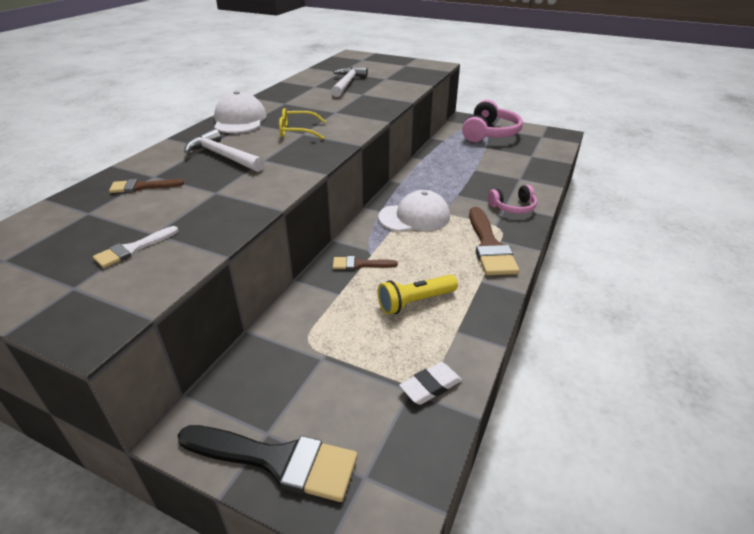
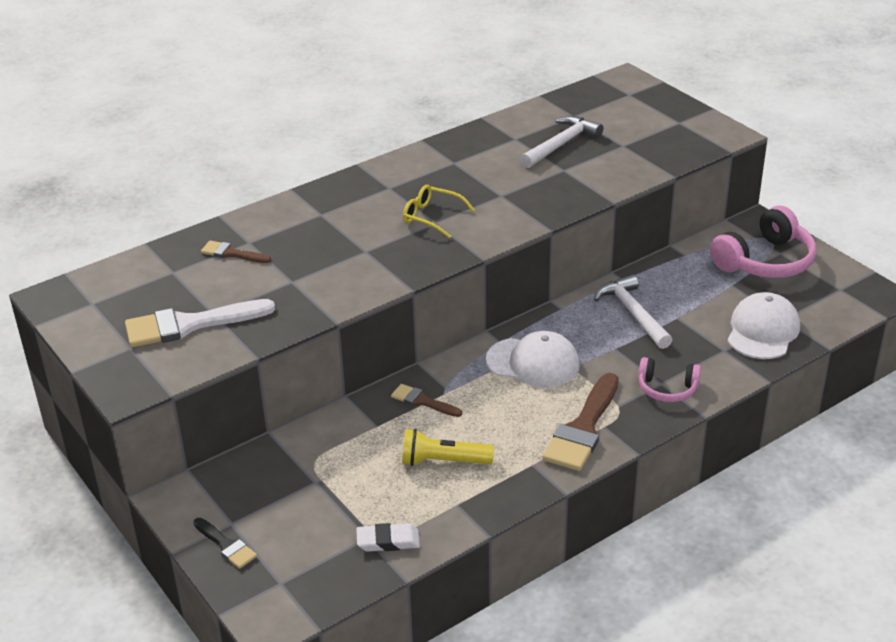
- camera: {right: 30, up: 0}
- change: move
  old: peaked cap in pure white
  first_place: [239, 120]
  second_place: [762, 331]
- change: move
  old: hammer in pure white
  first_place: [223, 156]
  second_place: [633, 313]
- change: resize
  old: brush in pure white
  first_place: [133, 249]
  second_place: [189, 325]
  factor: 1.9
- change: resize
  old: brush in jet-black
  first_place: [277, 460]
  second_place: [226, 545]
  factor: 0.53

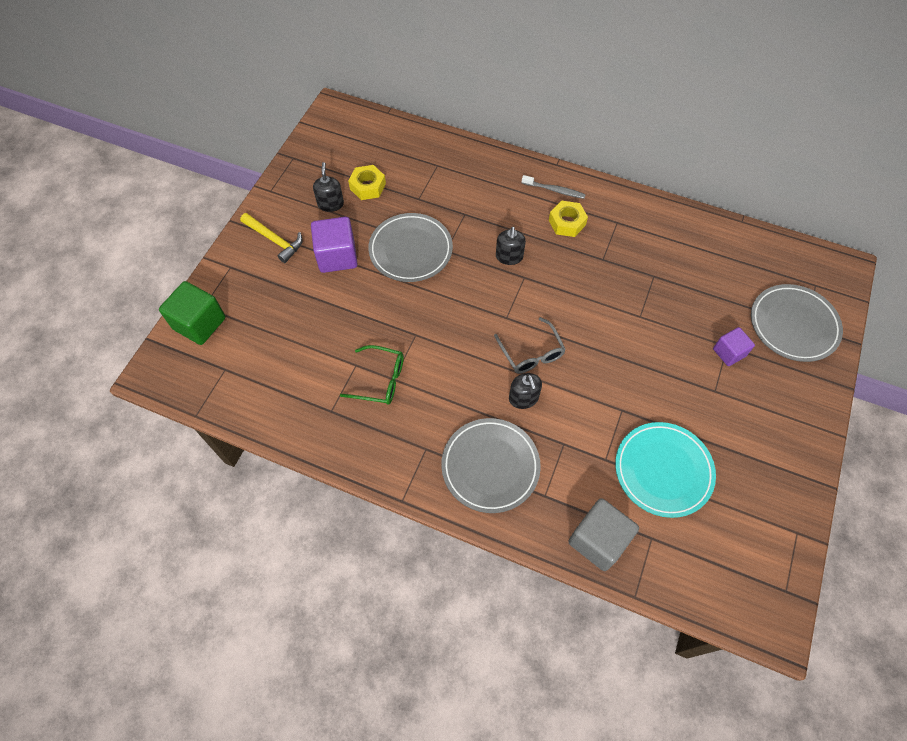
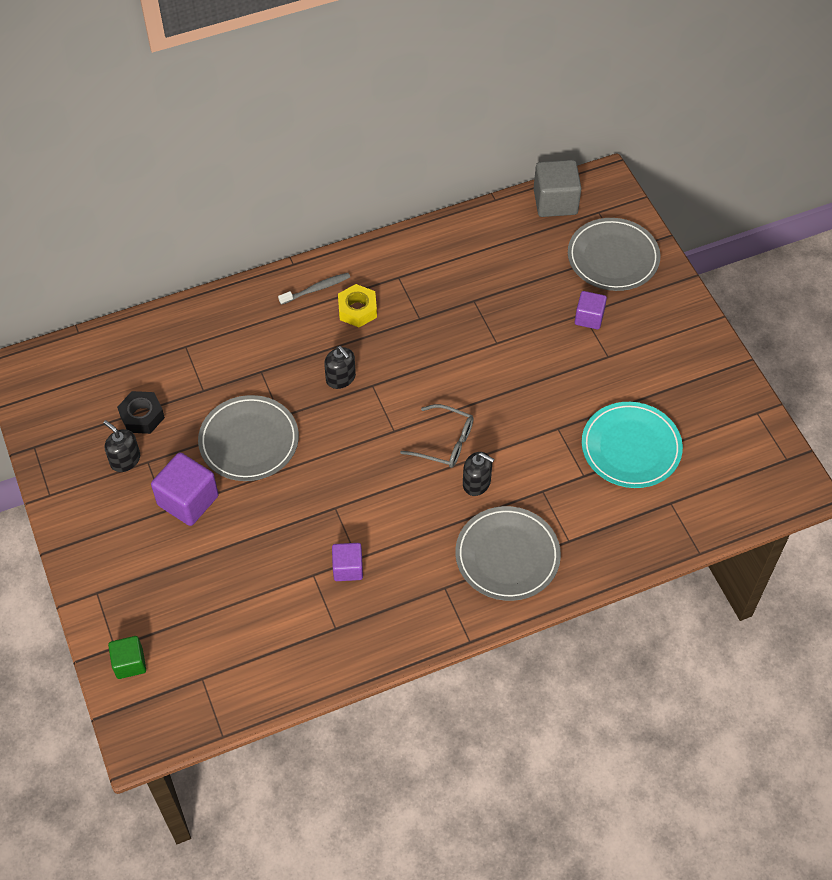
- camera: {right: -45, up: -5}
- change: recolor
  old: hexagon nut in bright yellow
  new: hexagon nut in jet-black
  first_place: [367, 186]
  second_place: [142, 416]
- change: delete
  old: hammer in bright yellow
  first_place: [275, 240]
- change: resize
  old: solid cube in leaf-green
  first_place: [199, 323]
  second_place: [129, 663]
  factor: 0.61
- change: replace
  old: spectacles in leaf-green
  new: solid cube in purple
  first_place: [380, 380]
  second_place: [348, 568]
- change: move
  old: solid cube in grey
  first_place: [598, 540]
  second_place: [555, 202]

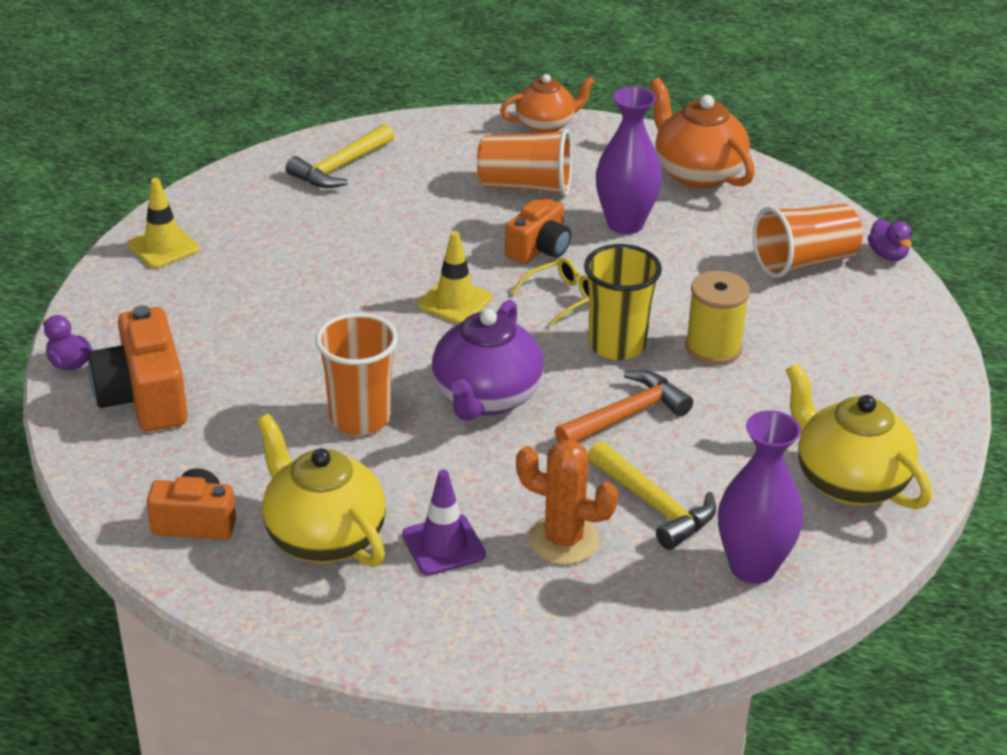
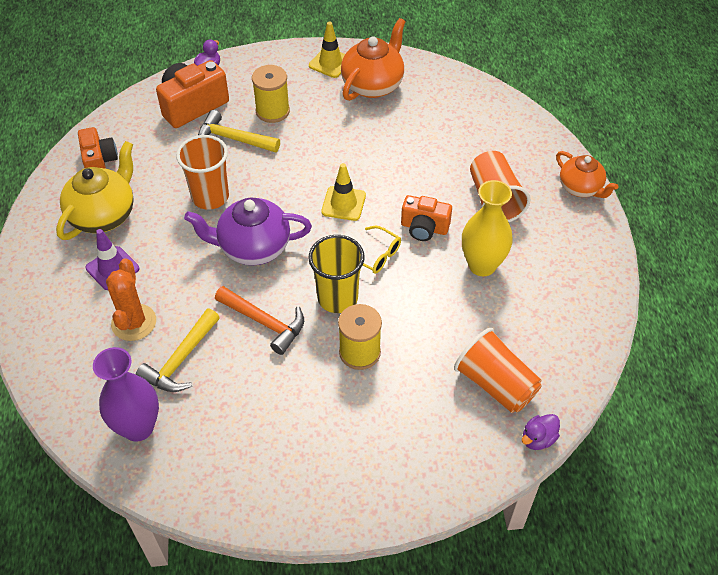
- camera: {right: 70, up: 15}
- change: move
  old: china teapot in orange-coloured
  first_place: [697, 173]
  second_place: [373, 85]
- change: recolor
  old: flower vase in purple
  new: flower vase in bright yellow
  first_place: [625, 224]
  second_place: [482, 265]
- change: move
  old: hammer in bright yellow
  first_place: [340, 167]
  second_place: [233, 139]
- change: delete
  old: china teapot in bright yellow
  first_place: [848, 481]
- change: insert
  new: spool in bright yellow
  second_place: [272, 111]

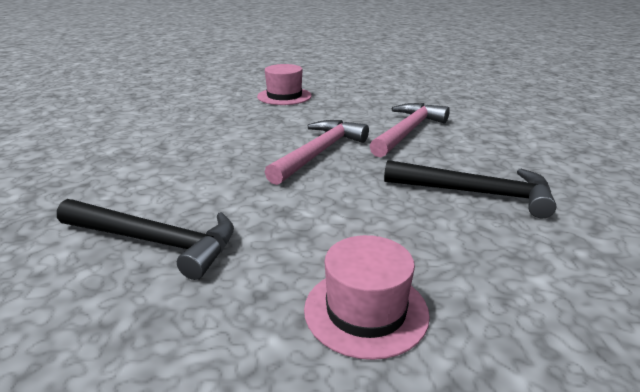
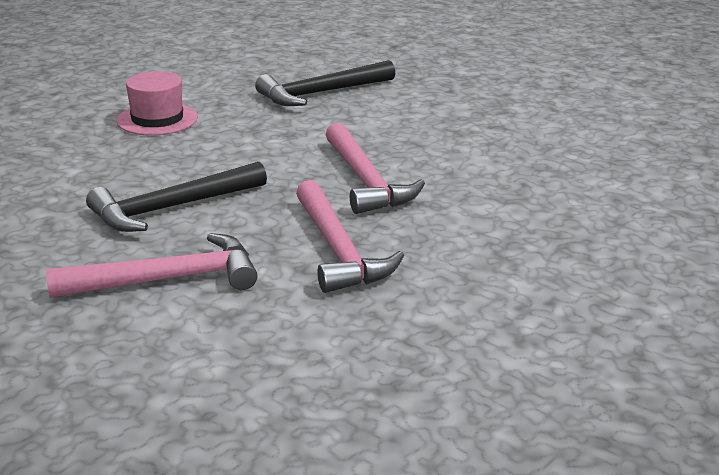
- camera: {right: 130, up: 0}
- change: delete
  old: tall hat in rose-pink
  first_place: [284, 96]
- change: insert
  new: hammer in rose-pink
  second_place: [167, 279]

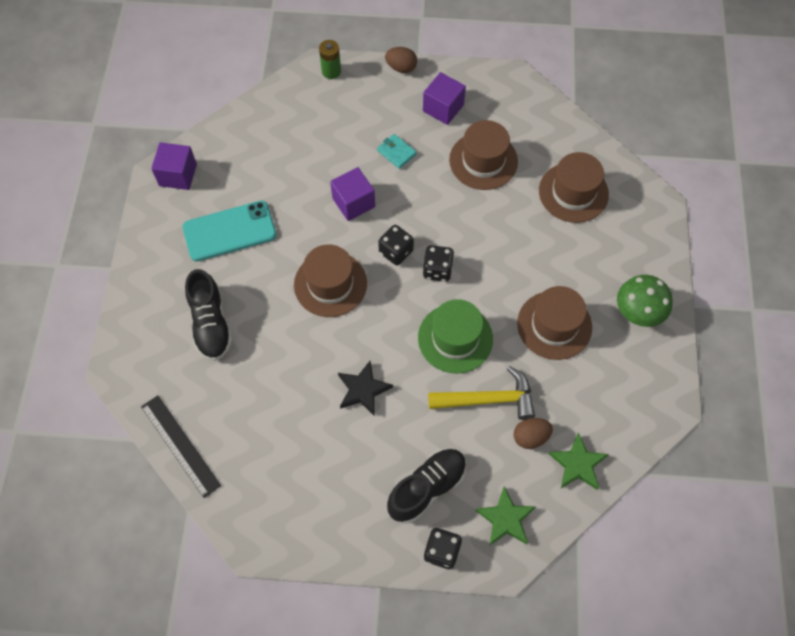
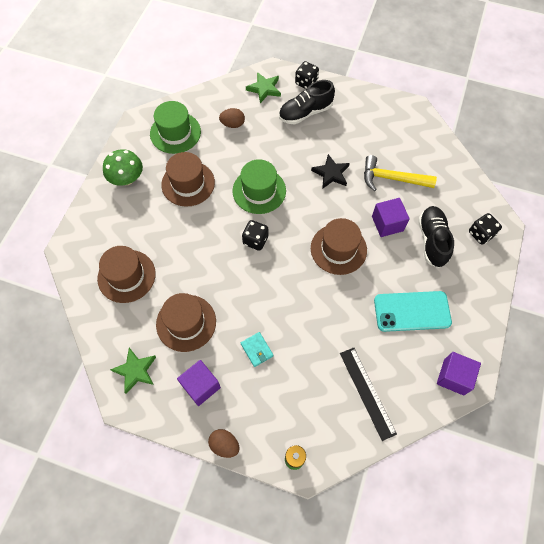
- camera: {right: -165, up: 0}
- change: move
  old: solid cube in purple
  first_place: [353, 202]
  second_place: [387, 223]
- change: move
  old: die in jet-black
  first_place: [396, 252]
  second_place: [481, 234]
- change: move
  old: hammer in bright yellow
  first_place: [488, 400]
  second_place: [392, 178]
- change: move
  old: measuring stick in jet-black
  first_place: [180, 445]
  second_place: [367, 392]
- change: move
  old: star in leaf-green
  first_place: [578, 464]
  second_place: [135, 370]
- change: insert
  new: tall hat in leaf-green
  second_place: [175, 133]

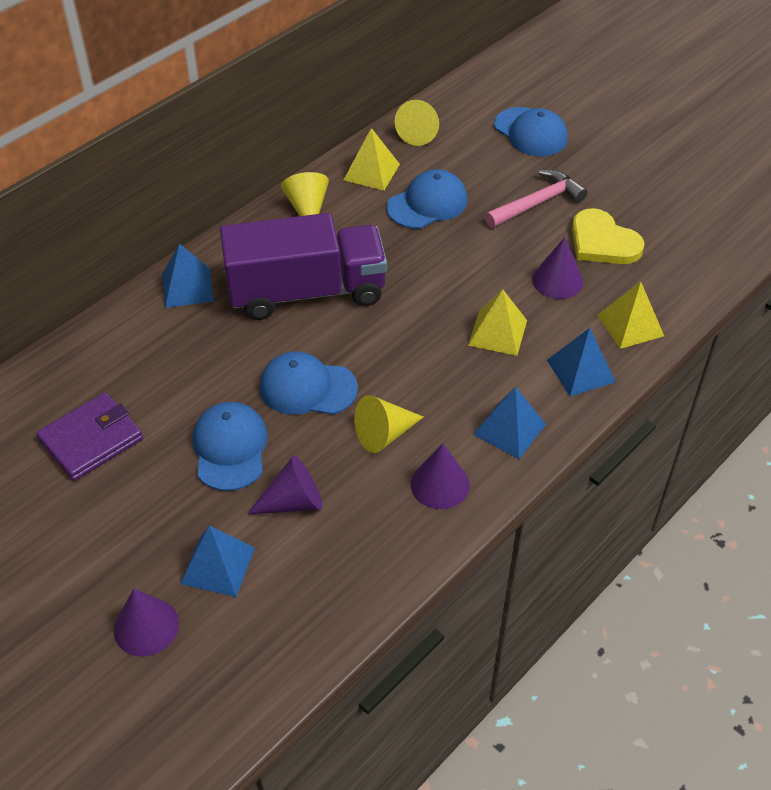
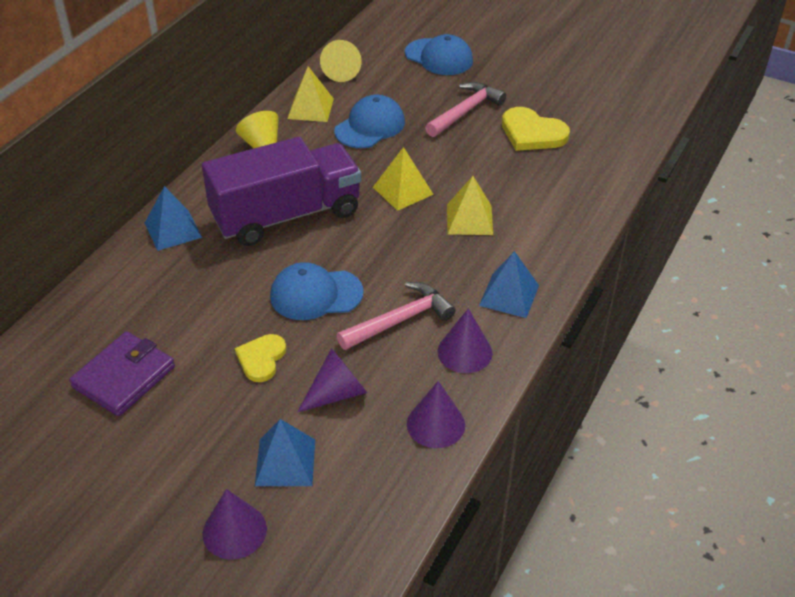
- camera: {right: -15, up: -5}
- change: move
  old: cone in purple
  first_place: [557, 280]
  second_place: [436, 424]
- change: move
  old: pyramid shape in bright yellow
  first_place: [630, 325]
  second_place: [403, 190]
- change: delete
  old: pyramid shape in cobalt
  first_place: [581, 371]
- change: replace
  old: cone in bright yellow
  new: hammer in rose-pink
  first_place: [384, 434]
  second_place: [400, 320]
- change: replace
  old: peaked cap in cobalt
  new: heart in bright yellow
  first_place: [230, 448]
  second_place: [261, 359]

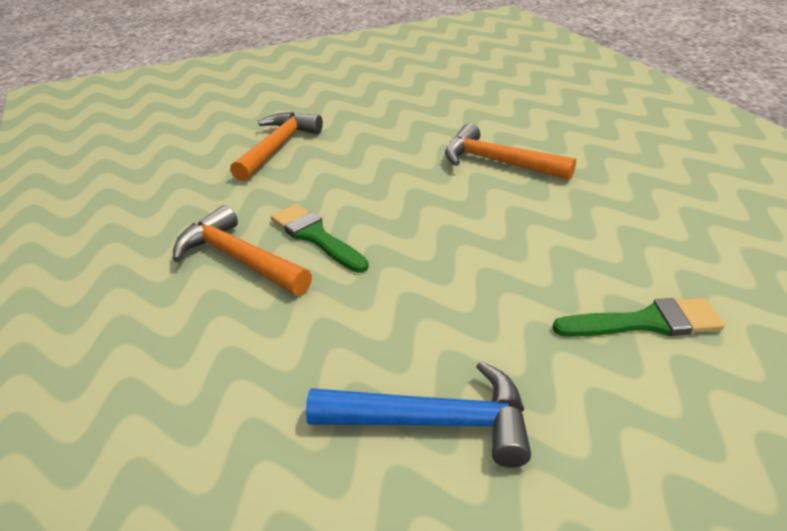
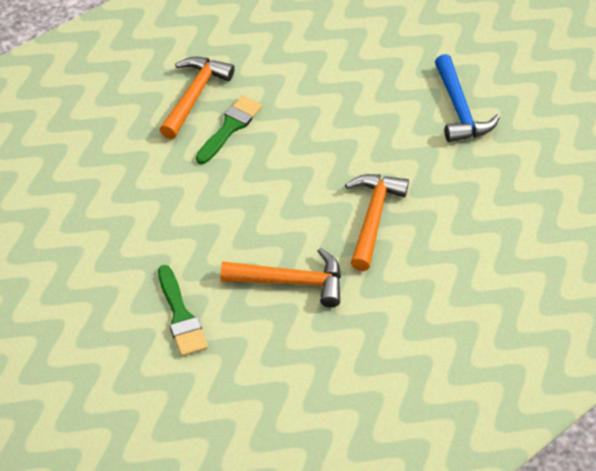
- camera: {right: 70, up: 15}
- change: move
  old: hammer in orange-coloured
  first_place: [278, 147]
  second_place: [291, 282]
- change: move
  old: hammer in cobalt
  first_place: [435, 422]
  second_place: [459, 110]

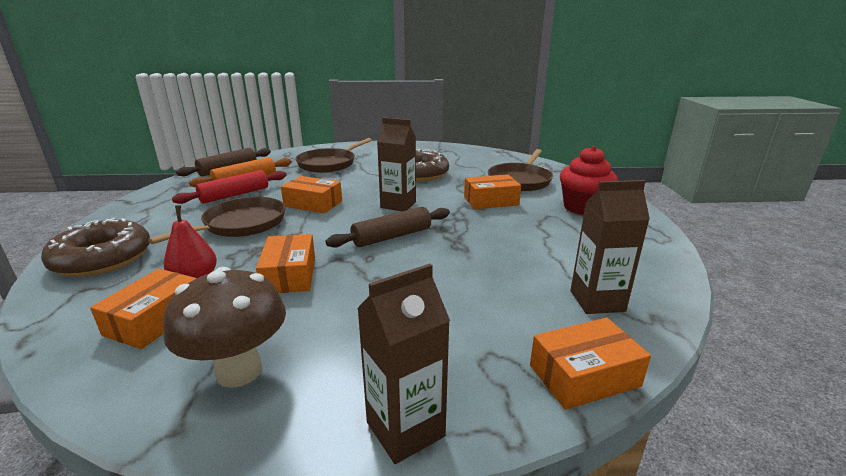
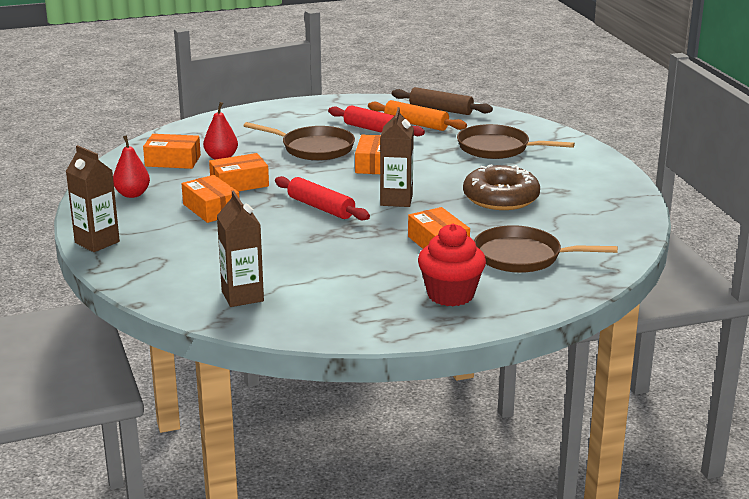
- camera: {right: 75, up: 0}
- change: recolor
  old: rolling pin in dark brown
  new: rolling pin in crimson
  first_place: [392, 236]
  second_place: [321, 207]
- change: delete
  old: doughnut in dark brown
  first_place: [102, 258]
- change: replace
  old: toadstool in dark brown
  new: pear in crimson
  first_place: [239, 371]
  second_place: [132, 194]
- change: move
  old: package in orange-coloured
  first_place: [584, 375]
  second_place: [211, 209]

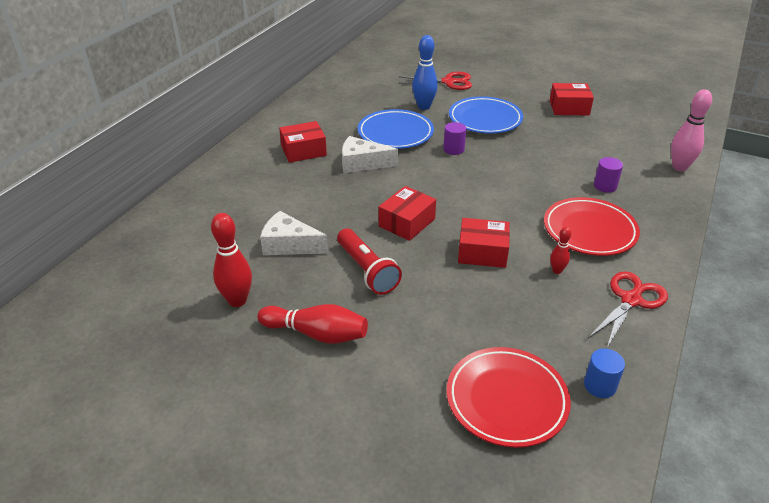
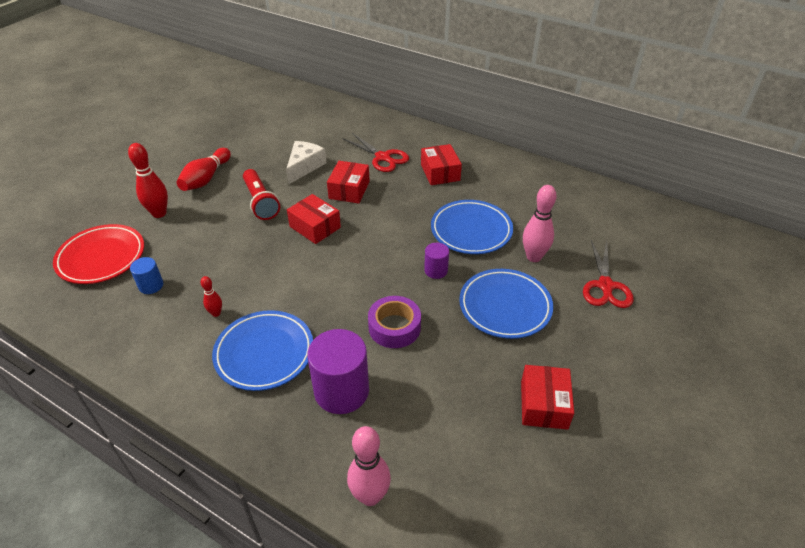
- camera: {right: 95, up: 5}
- change: recolor
  old: skittle in cobalt
  new: skittle in rose-pink
  first_place: [424, 107]
  second_place: [533, 257]
- change: delete
  old: cheese wedge in pure white
  first_place: [362, 163]
- change: resize
  old: cylinder in purple
  first_place: [605, 186]
  second_place: [341, 391]
  factor: 1.95
- change: recolor
  old: plate in crimson
  new: plate in cobalt
  first_place: [589, 231]
  second_place: [264, 353]
- change: move
  old: skittle in crimson
  first_place: [237, 300]
  second_place: [159, 213]
- change: move
  old: package in crimson
  first_place: [482, 252]
  second_place: [349, 190]
- change: rotate
  old: torch in crimson
  first_place: [367, 270]
  second_place: [260, 202]
  degrees: -90
- change: move
  old: shears in crimson
  first_place: [631, 299]
  second_place: [383, 158]
- change: move
  old: cylinder in cobalt
  first_place: [599, 385]
  second_place: [151, 285]
- change: insert
  new: roll of tape in purple
  second_place: [394, 327]

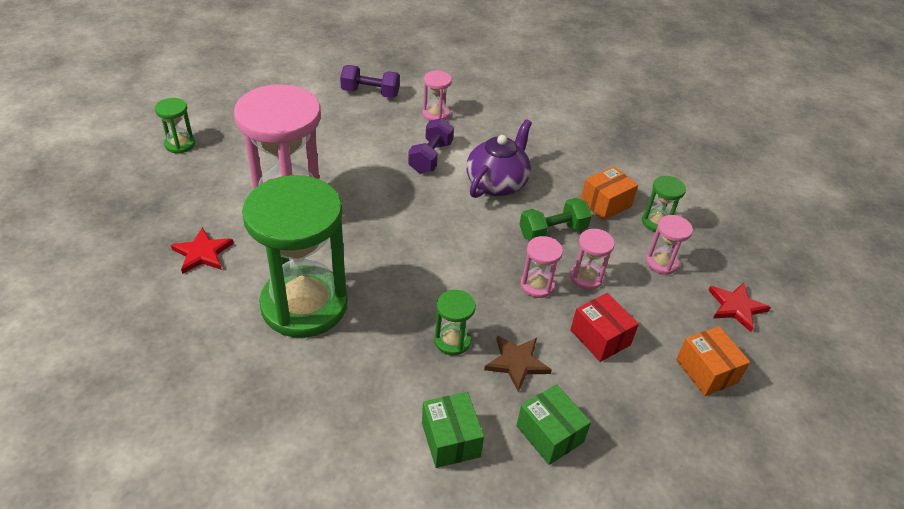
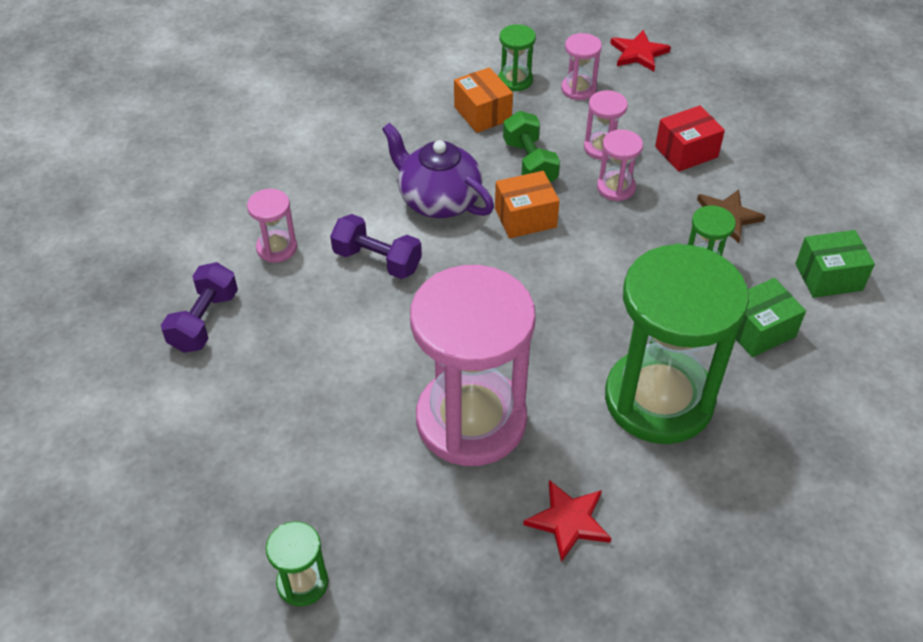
- camera: {right: -80, up: 5}
- change: move
  old: package in orange-coloured
  first_place: [706, 371]
  second_place: [525, 218]
- change: move
  old: package in leaf-green
  first_place: [549, 434]
  second_place: [758, 330]

